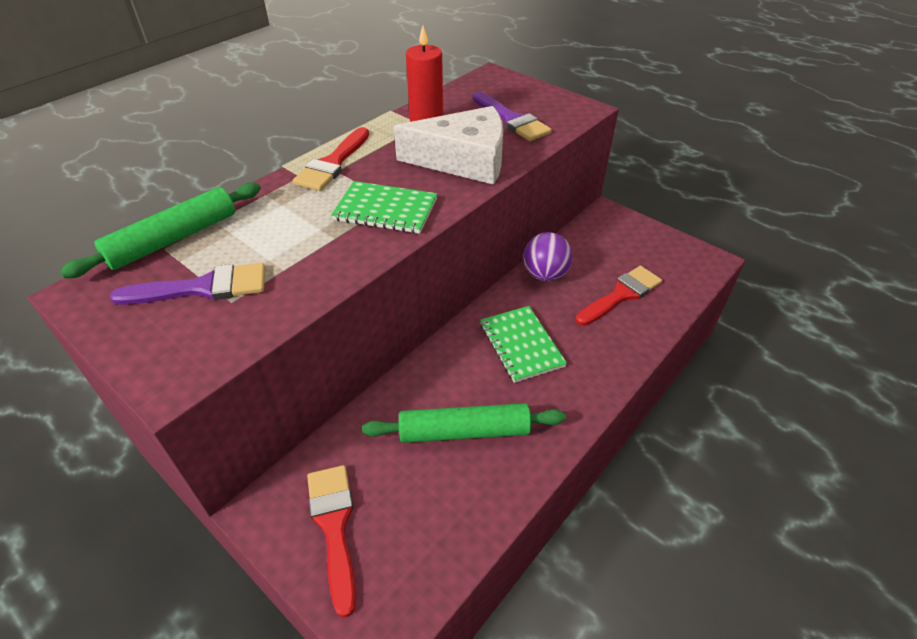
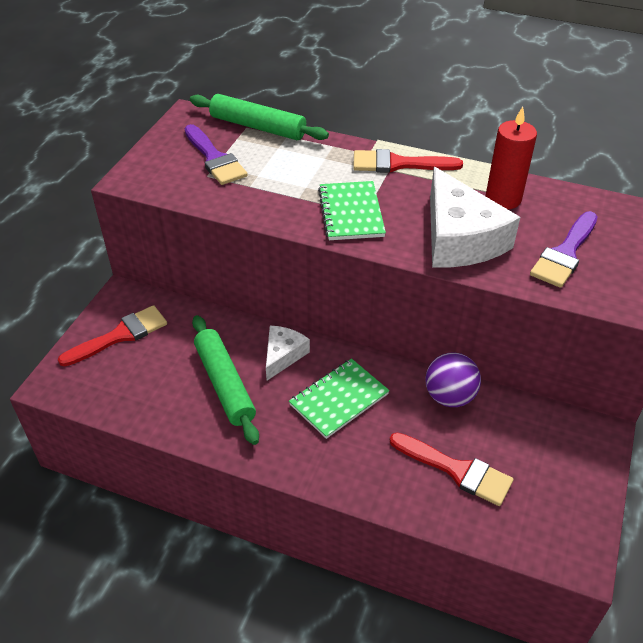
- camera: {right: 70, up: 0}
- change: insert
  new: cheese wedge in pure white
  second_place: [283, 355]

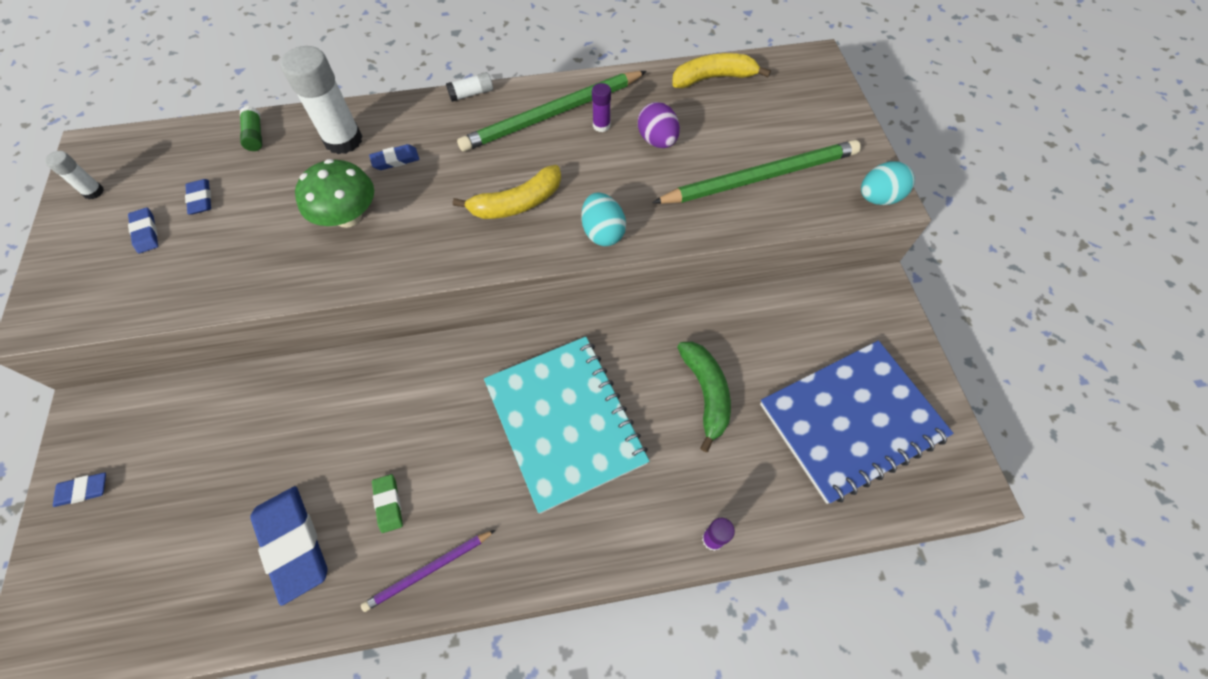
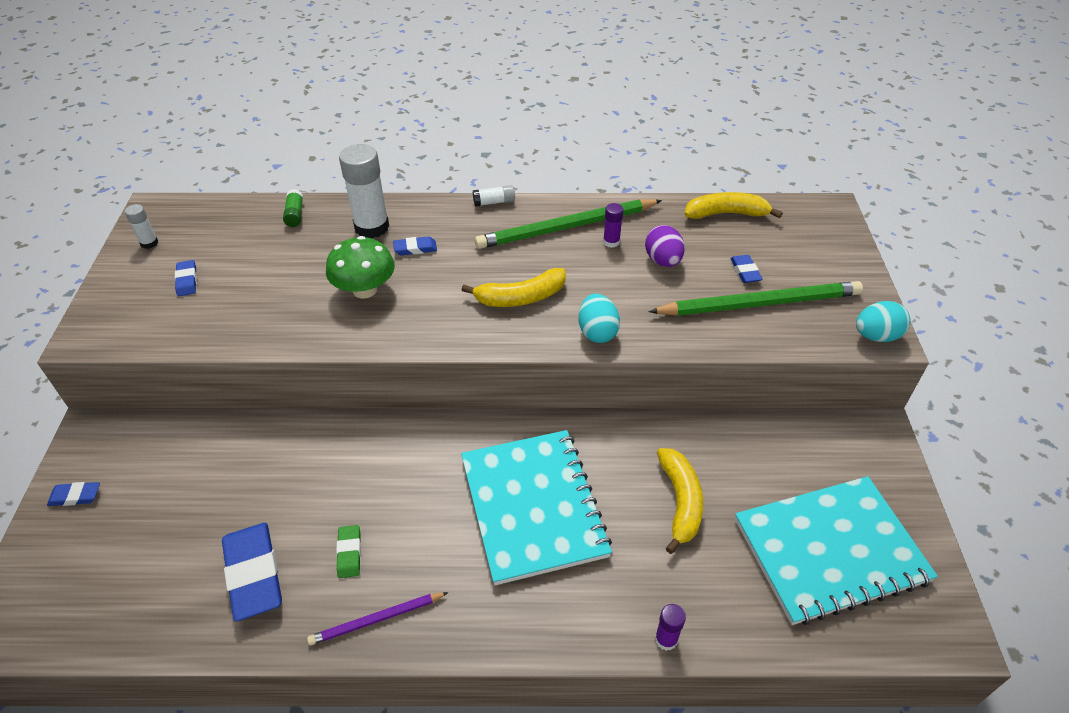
- camera: {right: 10, up: -15}
- change: move
  old: pencil eraser in cobalt
  first_place: [200, 199]
  second_place: [745, 271]
- change: recolor
  old: notepad in cobalt
  new: notepad in teal
  first_place: [851, 421]
  second_place: [830, 551]
- change: recolor
  old: toy banana in leaf-green
  new: toy banana in bright yellow
  first_place: [706, 393]
  second_place: [680, 502]

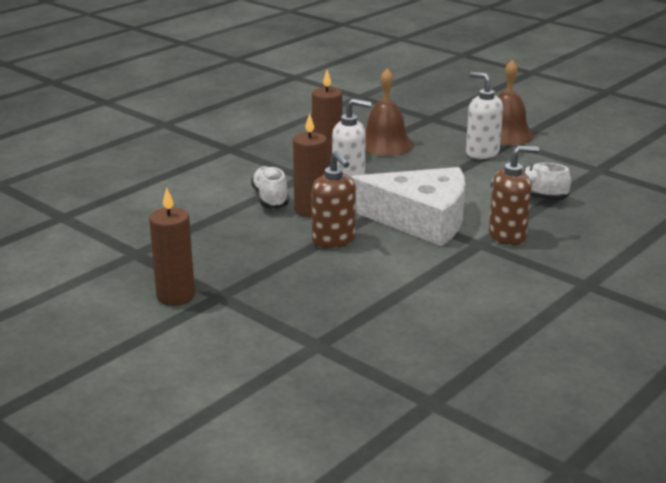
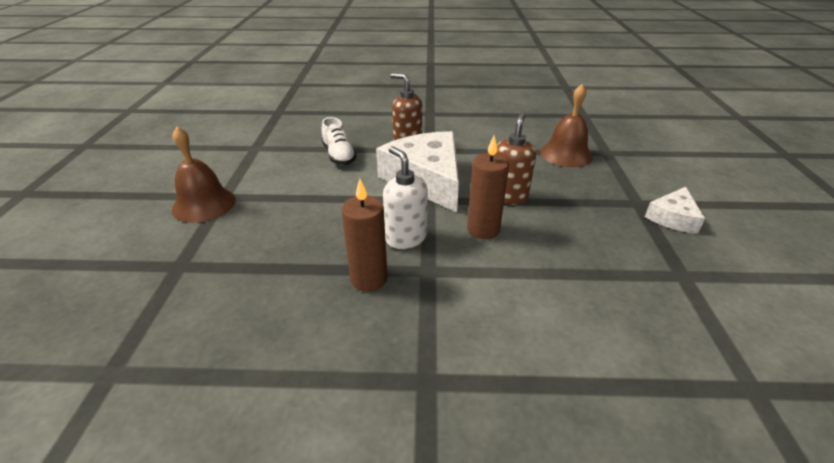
- camera: {right: -130, up: 10}
- change: move
  old: school bell in dark brown
  first_place: [385, 144]
  second_place: [566, 154]
- change: delete
  old: pump bottle in pure white
  first_place: [482, 153]
- change: delete
  old: lace-up shoe in pure white
  first_place: [270, 199]
- change: replace
  old: pillar candle in dark brown
  new: cheese wedge in pure white
  first_place: [175, 296]
  second_place: [673, 218]

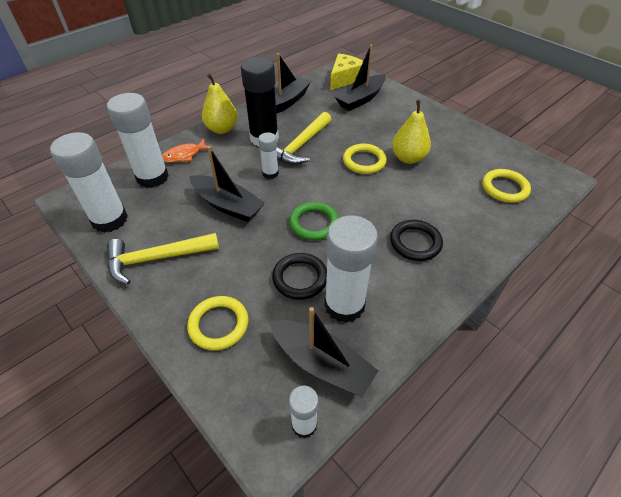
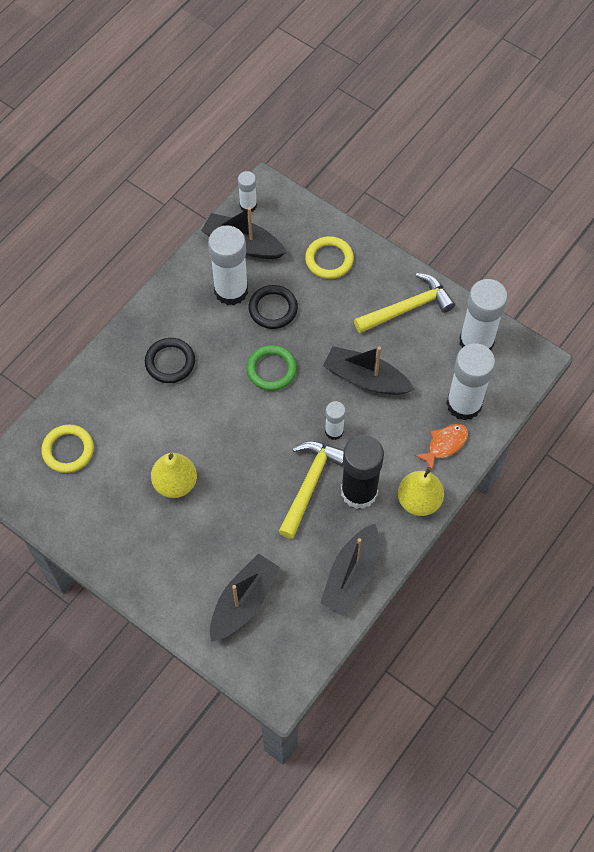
- camera: {right: 170, up: 15}
- change: delete
  old: cheese wedge in bright yellow
  first_place: [345, 79]
- change: delete
  old: torus in bright yellow
  first_place: [364, 161]

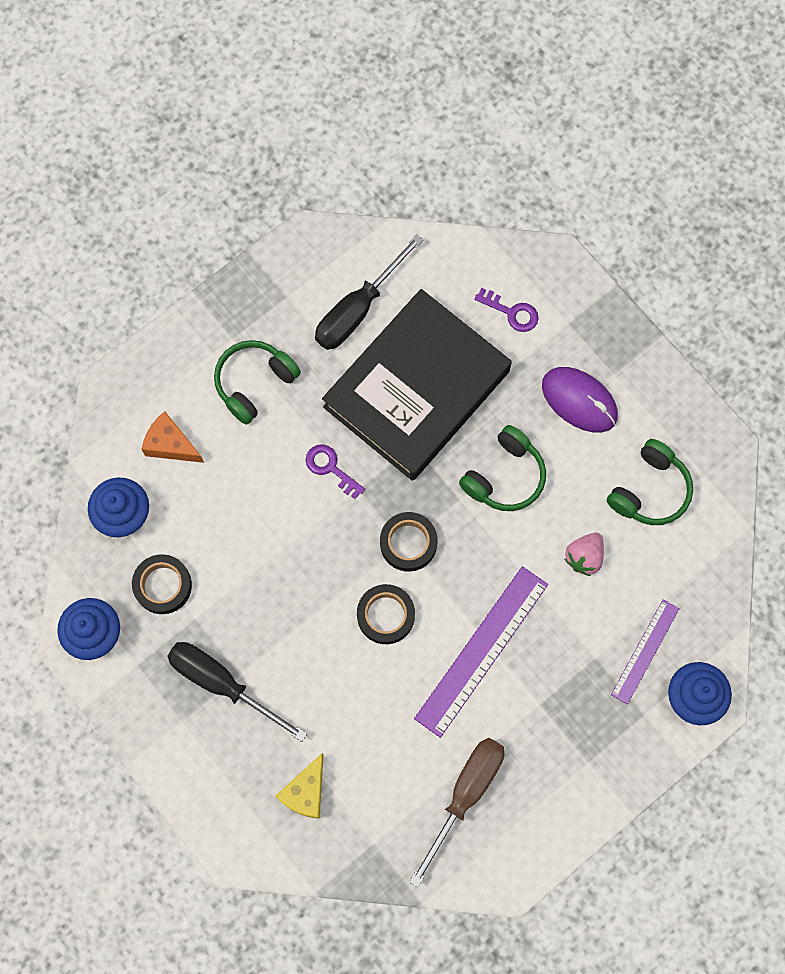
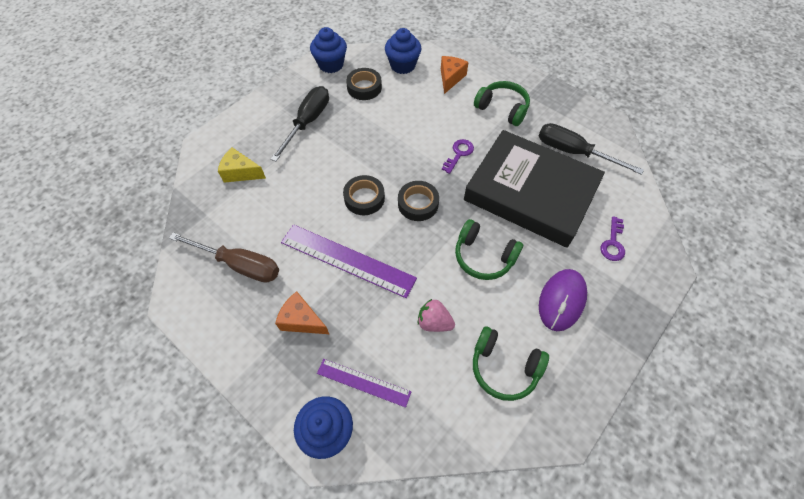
- camera: {right: 80, up: -15}
- change: insert
  new: cheese wedge in orange-coloured
  second_place: [302, 320]

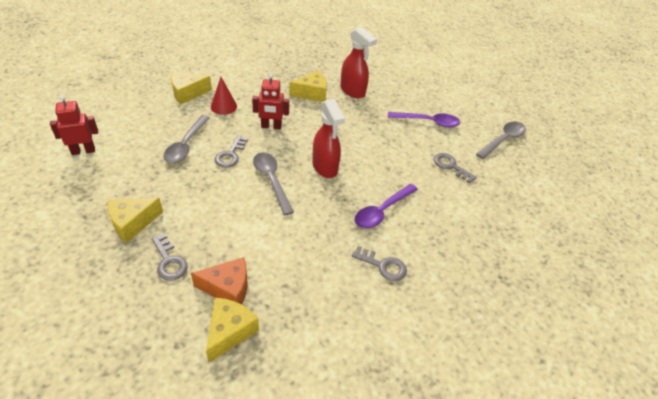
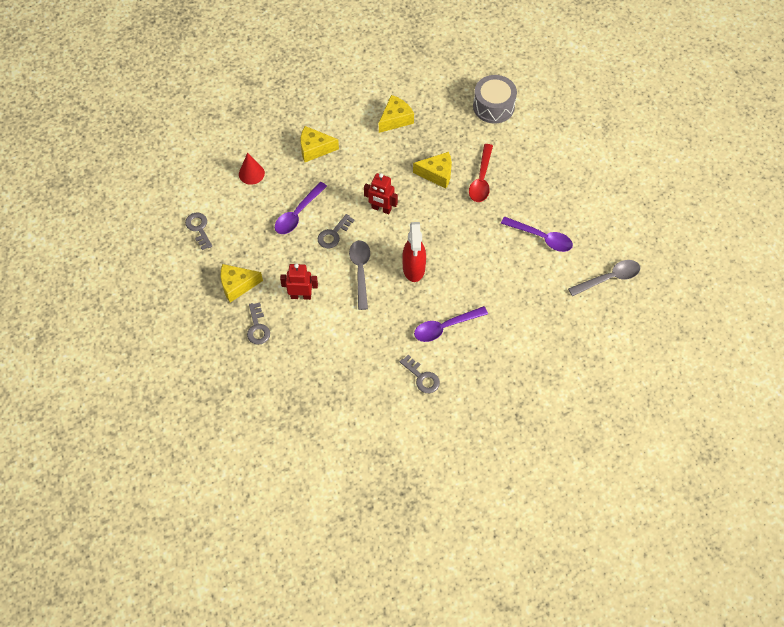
- camera: {right: 25, up: 15}
- change: replace
  old: spray bottle in crimson
  new: spoon in crimson
  first_place: [352, 91]
  second_place: [481, 179]
- change: move
  old: cone in crimson
  first_place: [223, 106]
  second_place: [251, 173]
- change: move
  old: robot in crimson
  first_place: [83, 151]
  second_place: [301, 295]
- change: recolor
  old: spoon in grey
  new: spoon in purple
  first_place: [186, 145]
  second_place: [298, 214]
- change: move
  old: latchkey in grey
  first_place: [450, 166]
  second_place: [199, 228]
- change: delete
  old: cheese wedge in orange-coloured
  first_place: [228, 288]
- change: move
  old: cheese wedge in bright yellow
  first_place: [230, 331]
  second_place: [395, 119]
- change: insert
  new: snare drum in grey
  second_place: [493, 106]

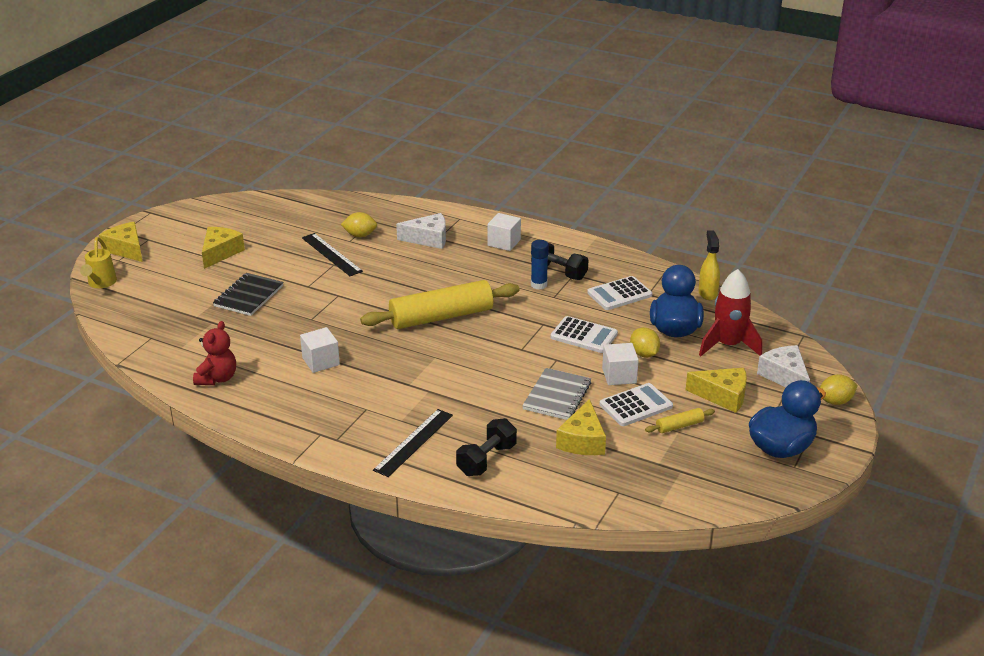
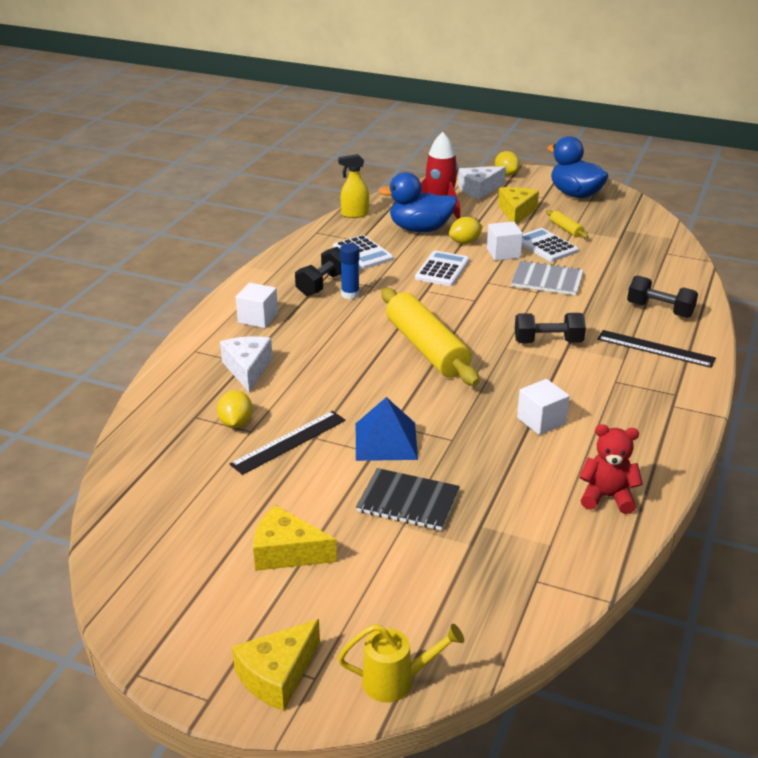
- camera: {right: -95, up: 0}
- change: delete
  old: cheese wedge in bright yellow
  first_place: [582, 440]
- change: insert
  new: hand weight in jet-black
  second_place: [548, 342]
- change: insert
  new: pyramid shape in cobalt
  second_place: [386, 441]

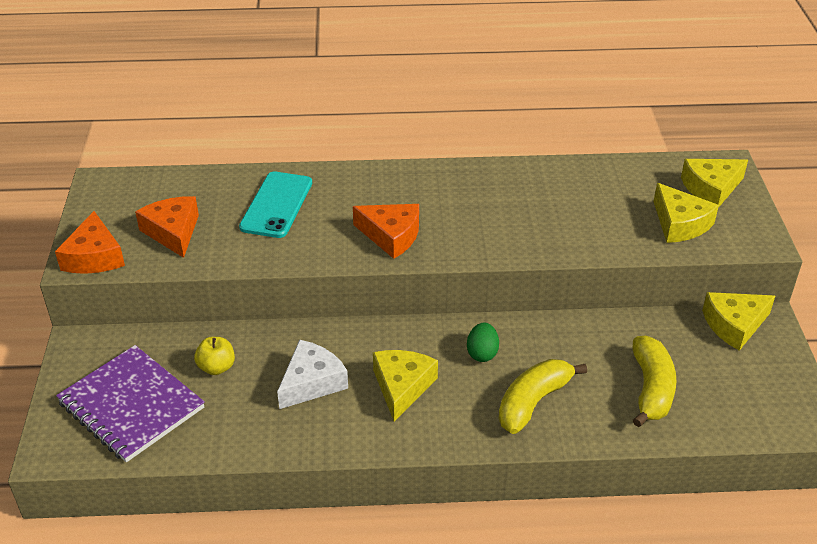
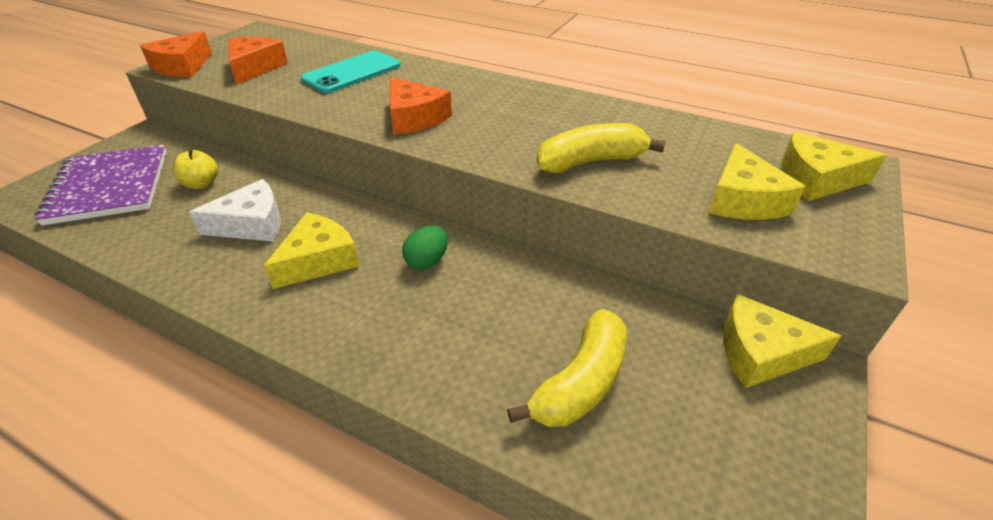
- camera: {right: 30, up: 0}
- change: move
  old: toy banana in bright yellow
  first_place: [533, 402]
  second_place: [591, 162]

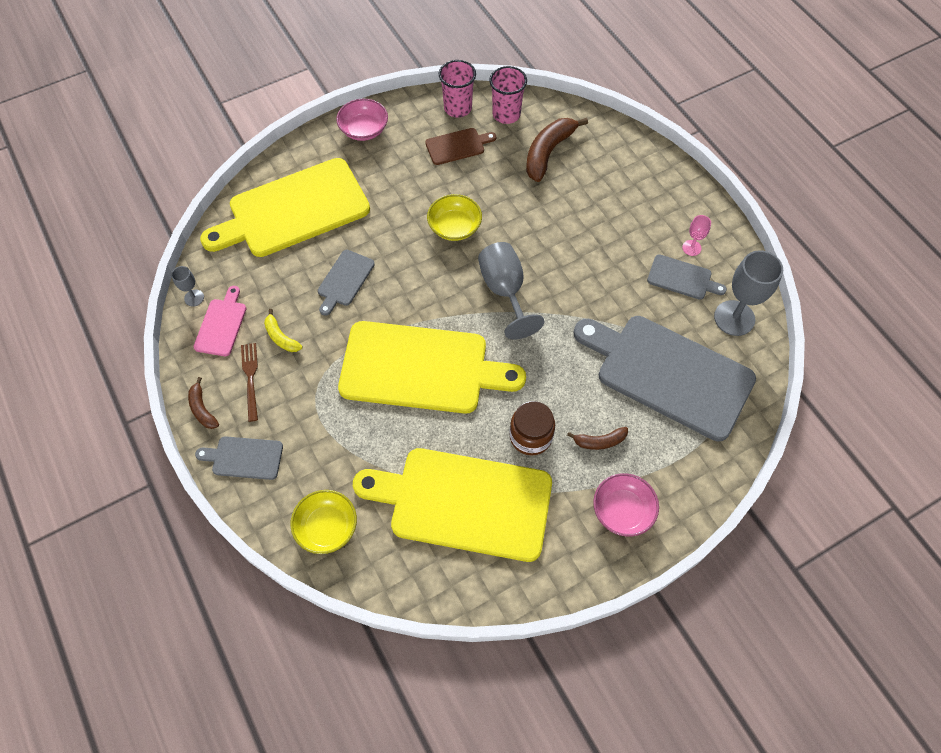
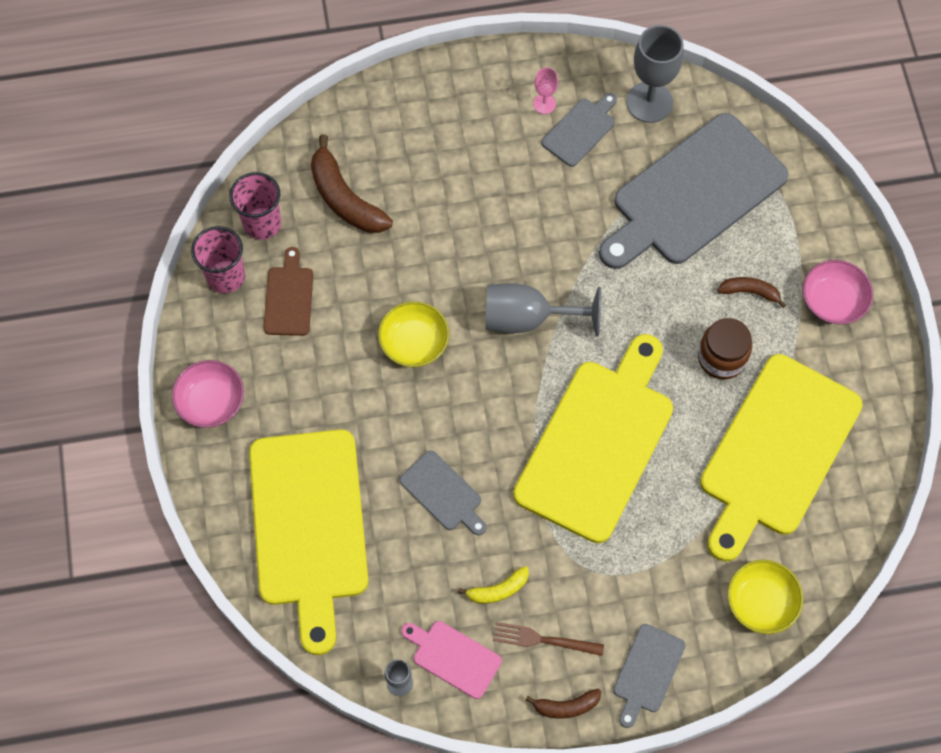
- camera: {right: -70, up: 5}
- change: rotate
  old: toy banana in dark brown
  first_place: [599, 441]
  second_place: [749, 292]
  degrees: -90

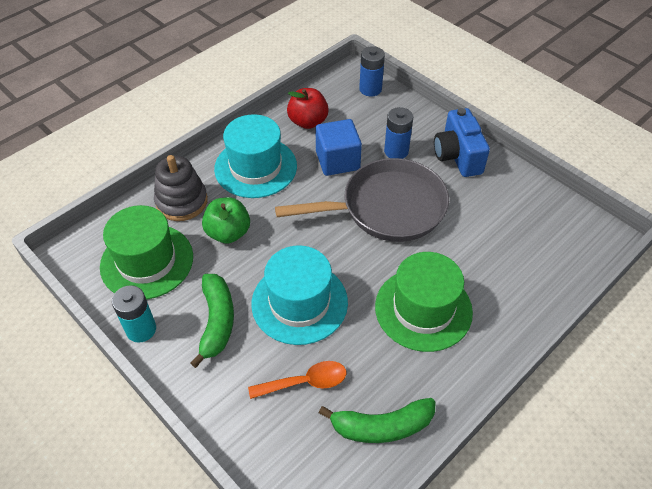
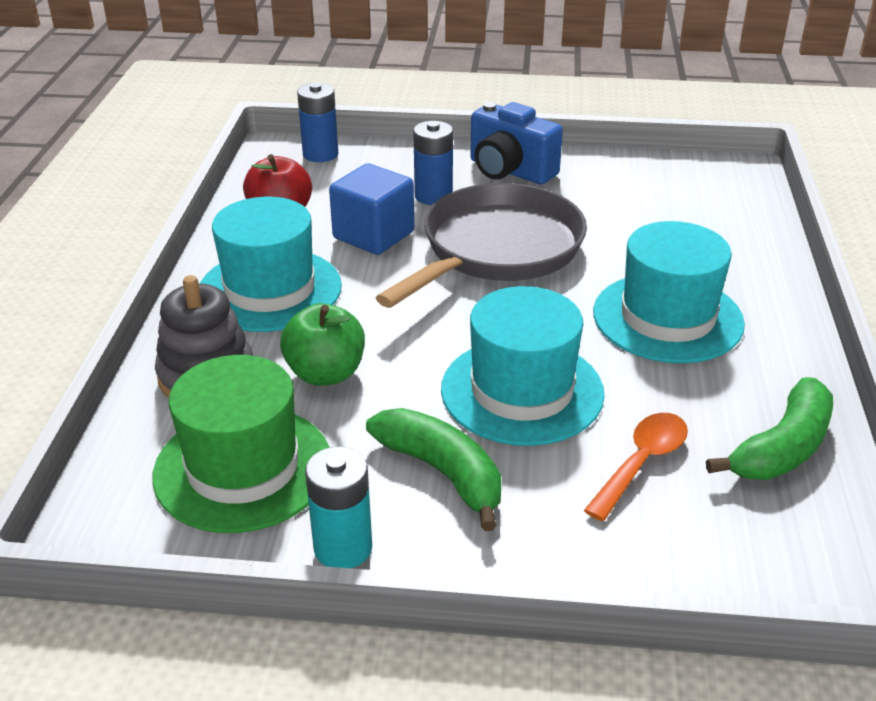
- camera: {right: -40, up: -15}
- change: recolor
  old: tall hat in leaf-green
  new: tall hat in teal
  first_place: [423, 309]
  second_place: [667, 318]

